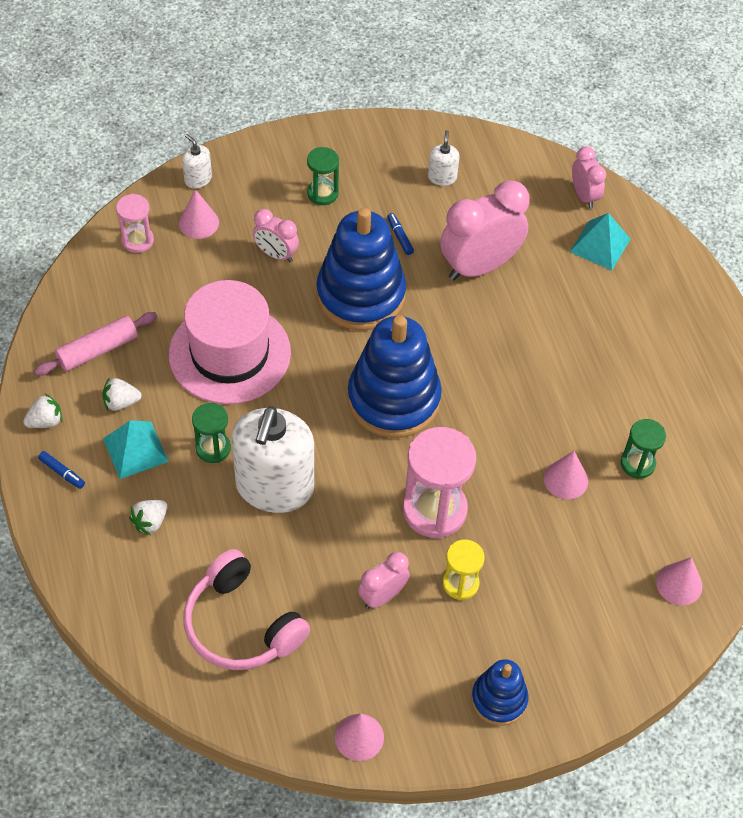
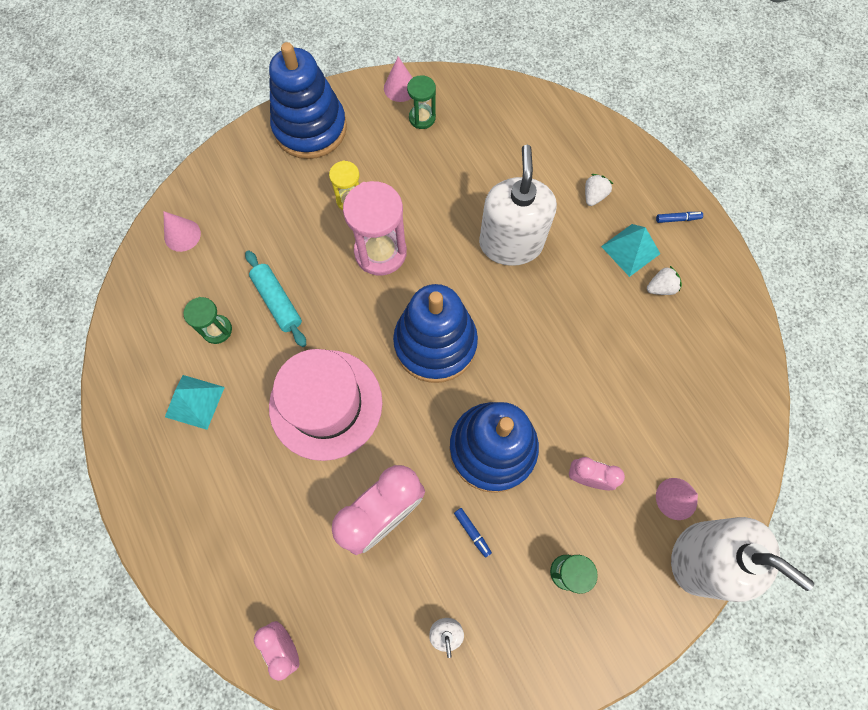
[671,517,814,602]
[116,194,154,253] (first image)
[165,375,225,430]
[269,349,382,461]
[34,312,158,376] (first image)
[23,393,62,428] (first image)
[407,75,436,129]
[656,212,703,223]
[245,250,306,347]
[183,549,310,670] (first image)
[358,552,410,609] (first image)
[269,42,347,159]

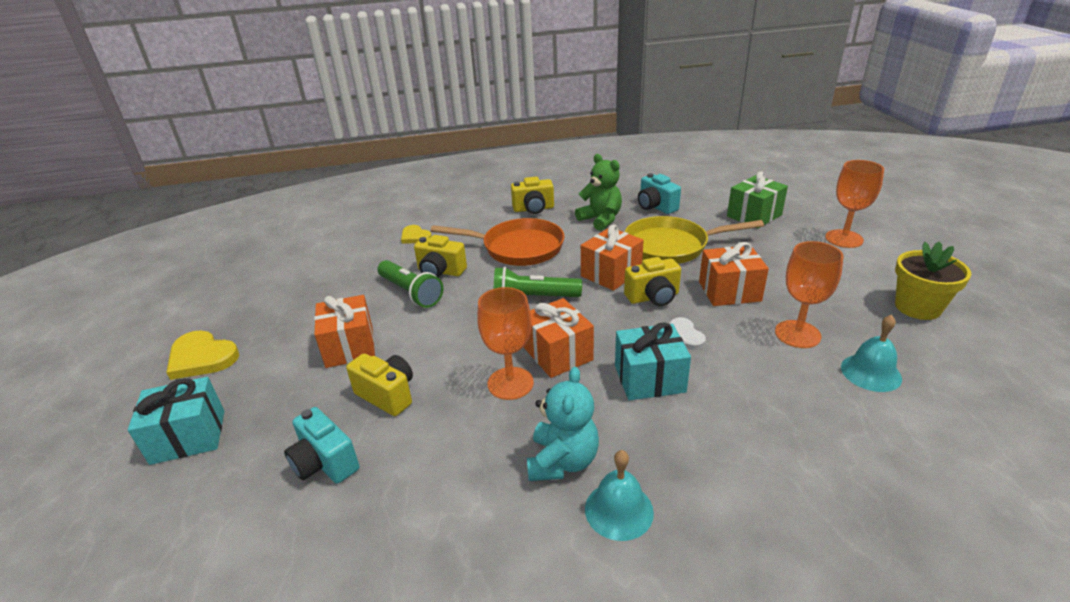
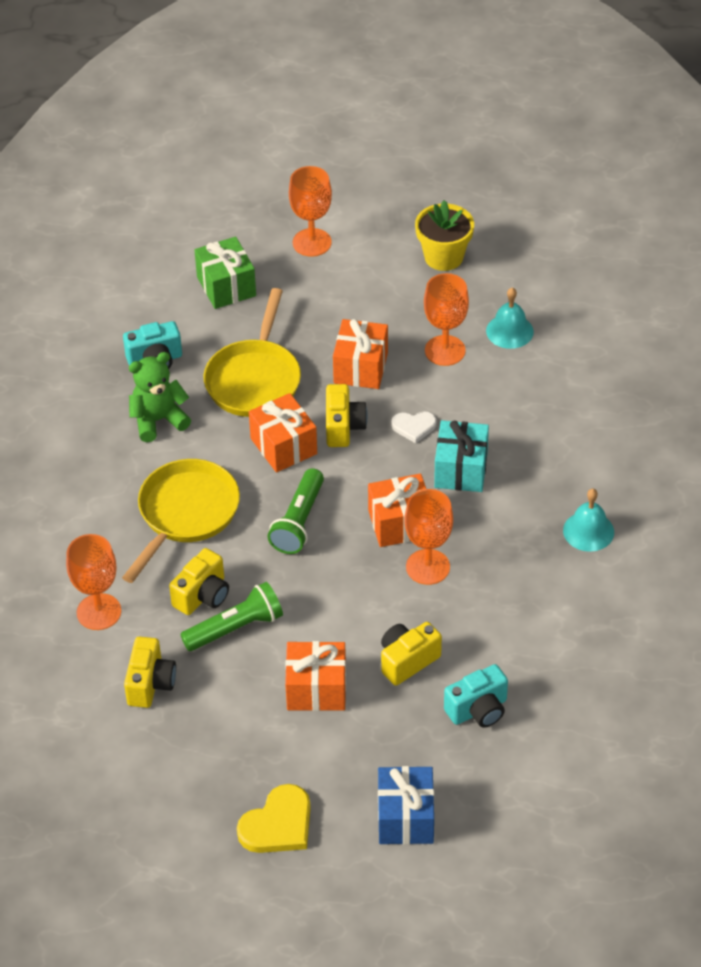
[124,636,176,708]
[122,459,240,583]
[66,534,121,630]
[527,367,599,481] (first image)
[378,766,434,845]

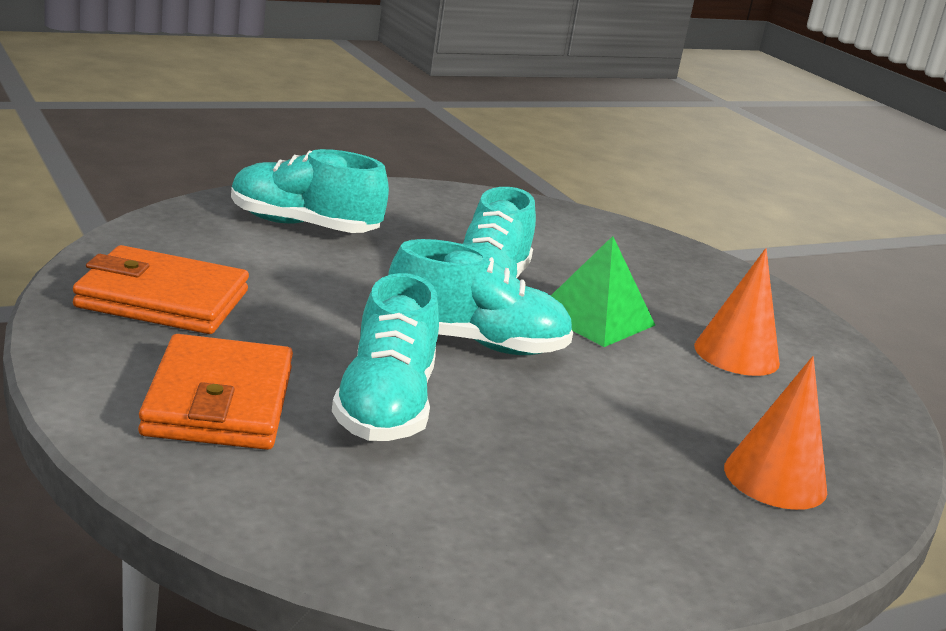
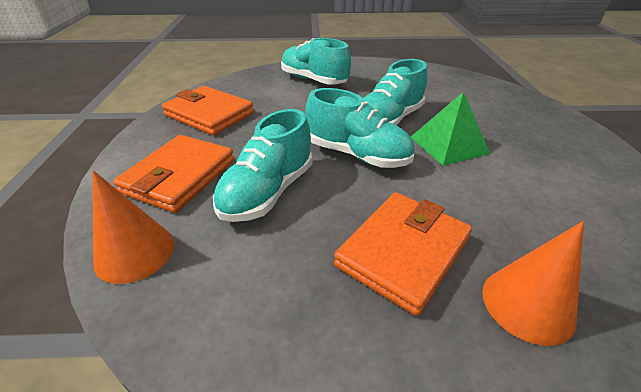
[93,170,174,284]
[334,192,472,316]

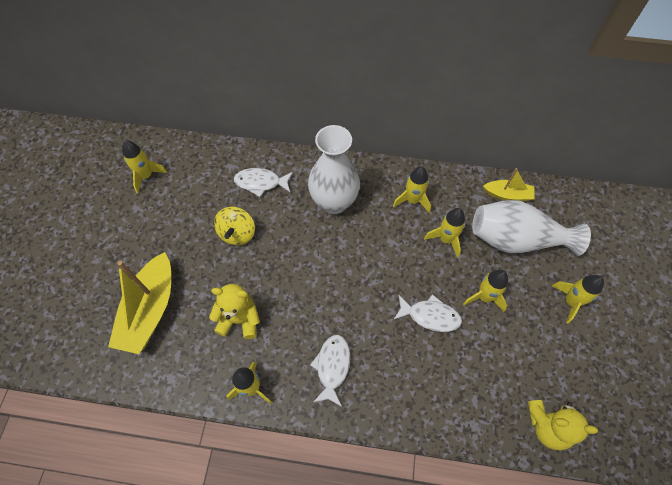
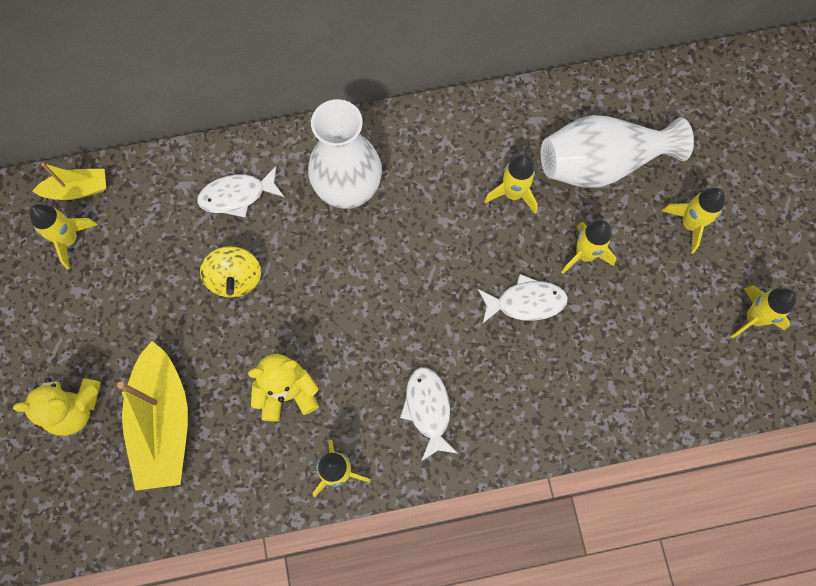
[730,286,796,339]
[33,163,106,200]
[13,378,101,436]

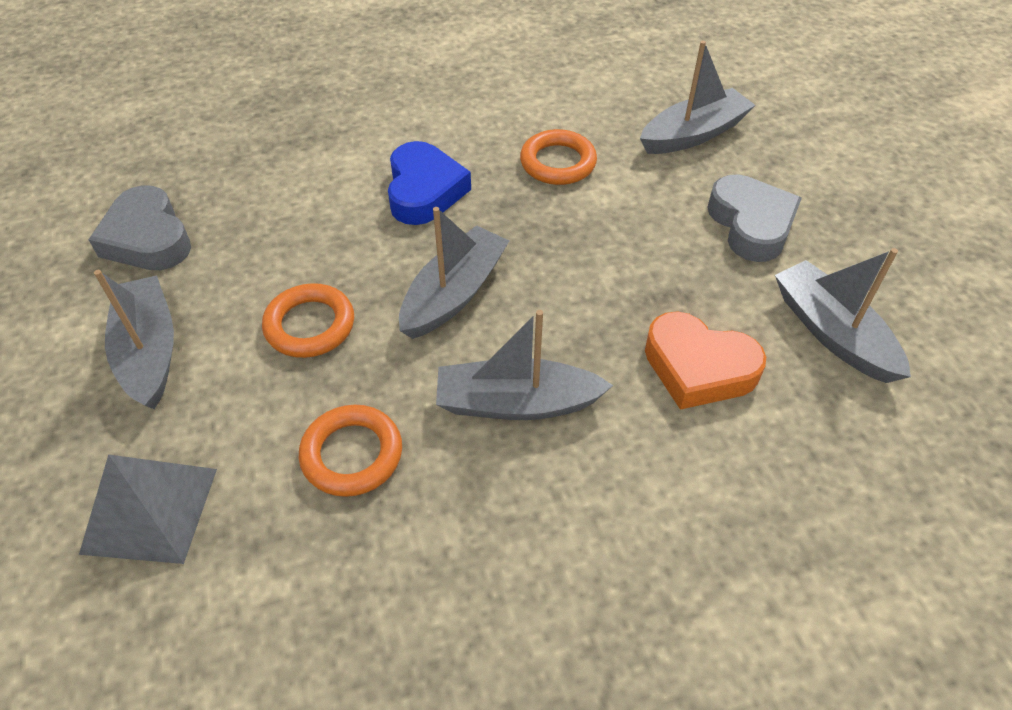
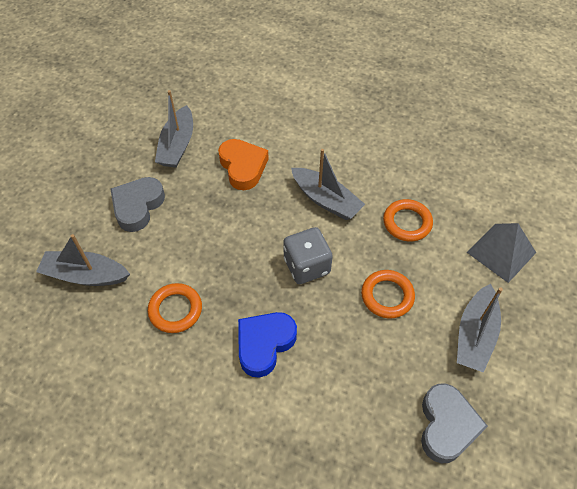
[283,227,333,284]

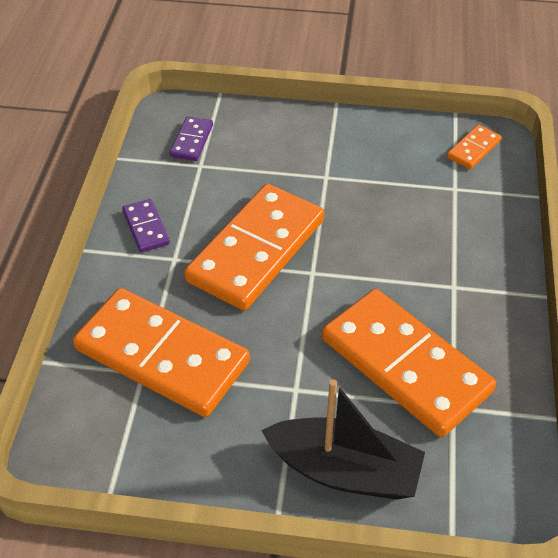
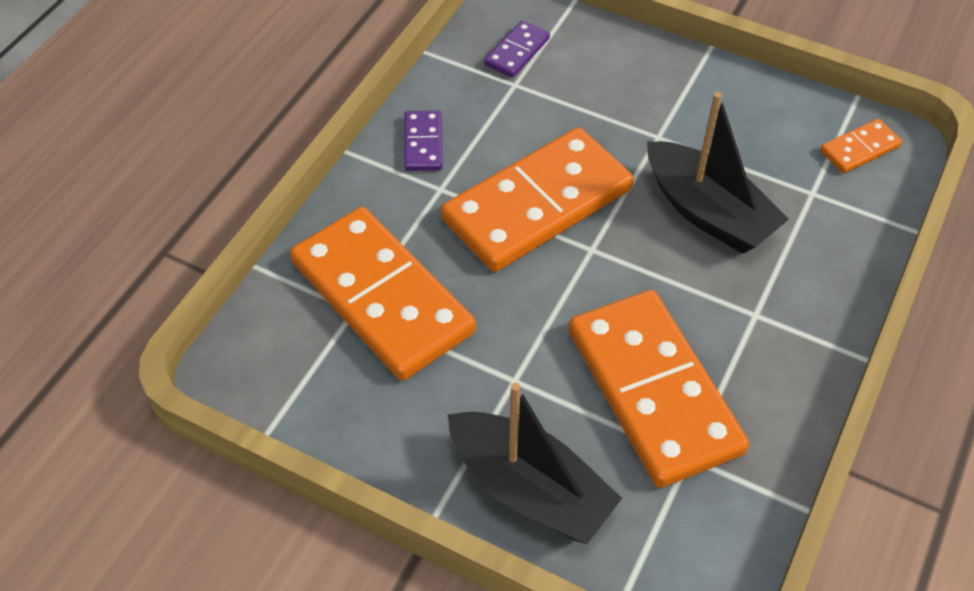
[647,92,789,254]

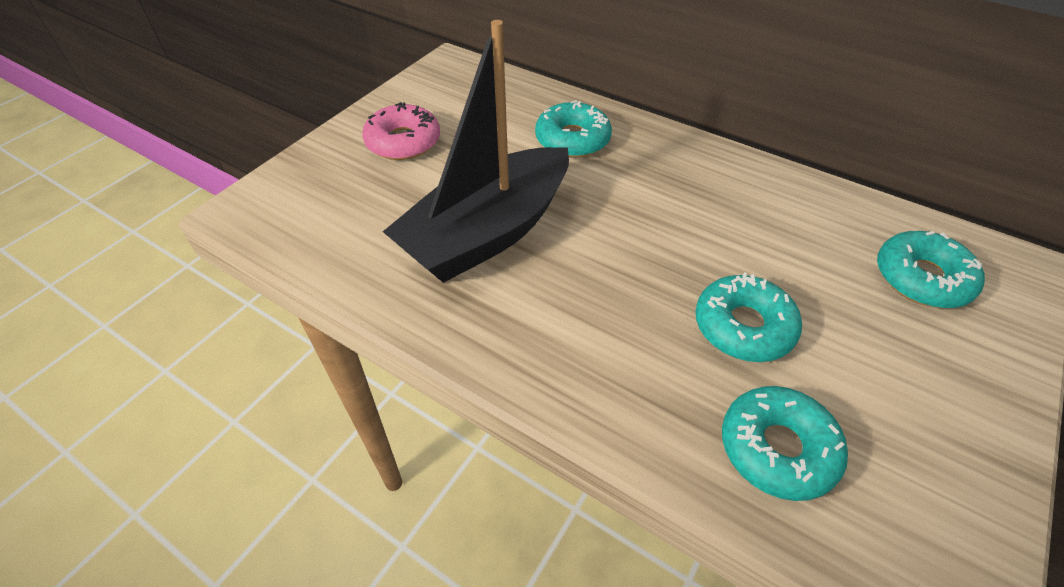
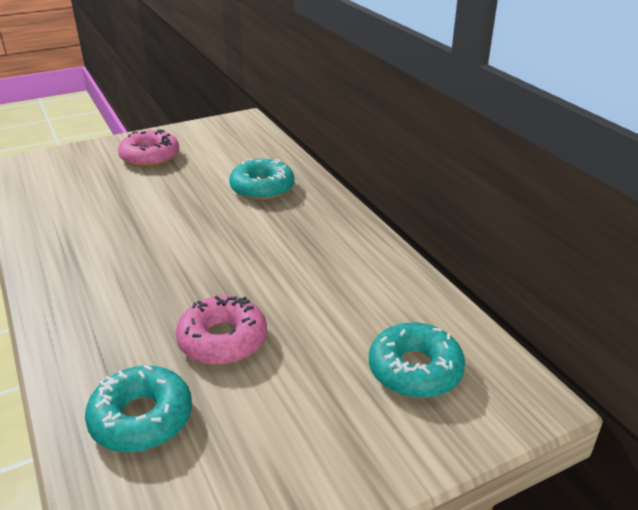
[383,20,569,283] (first image)
[176,296,267,365]

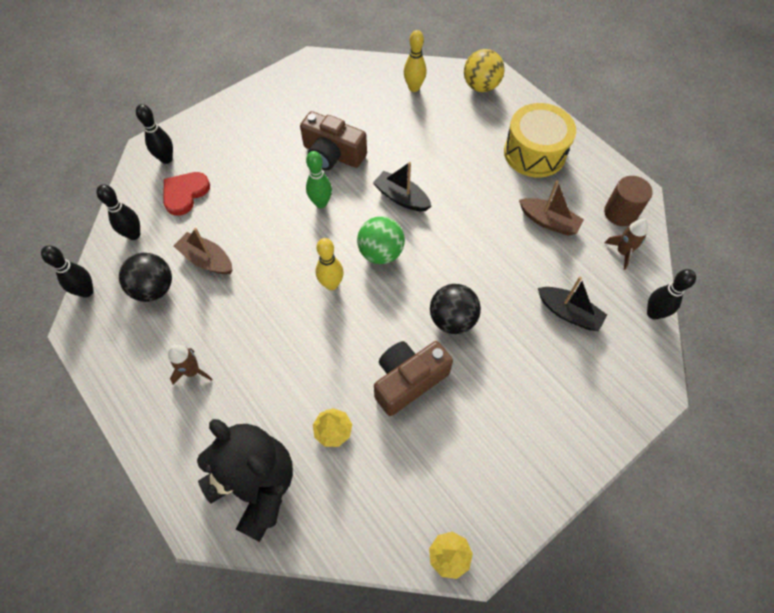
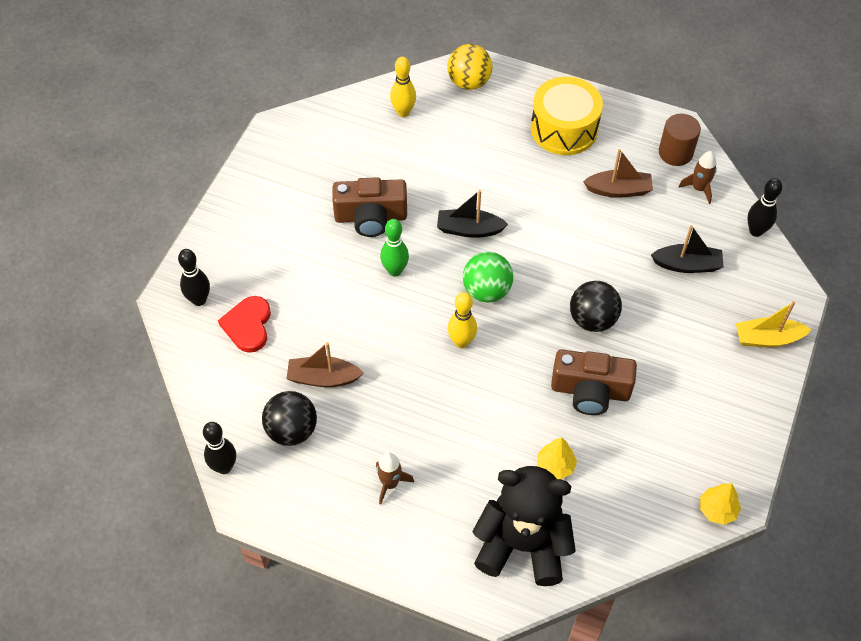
[97,184,140,240] (first image)
[551,349,637,415]
[736,301,812,347]

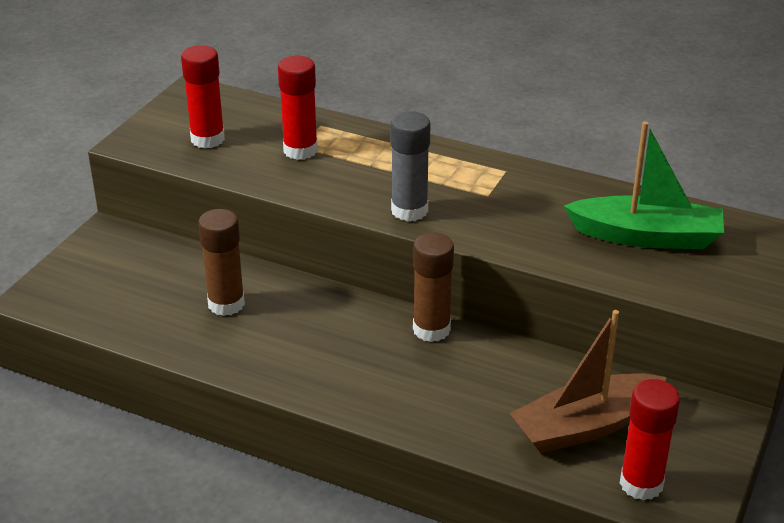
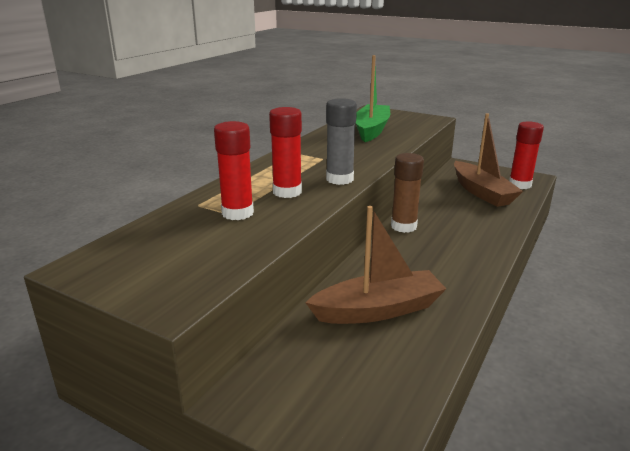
[269,107,302,198]
[305,206,446,324]

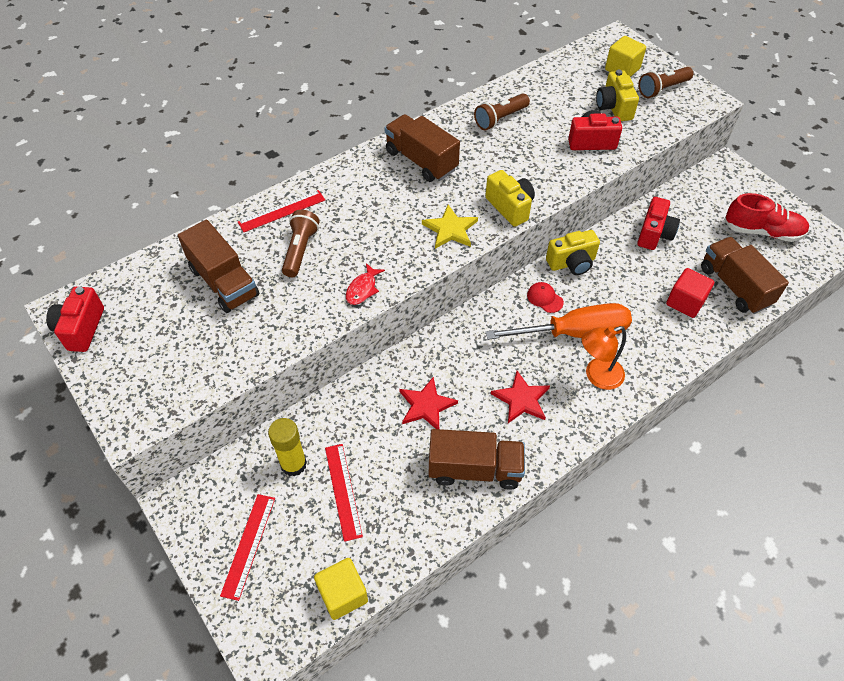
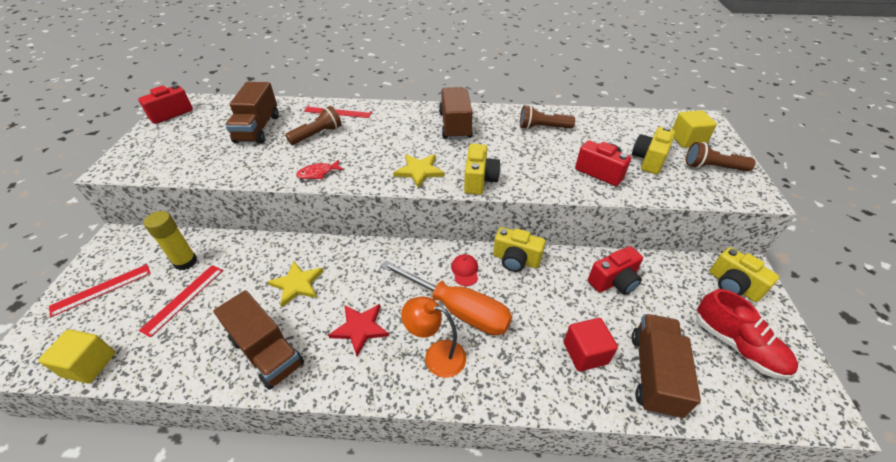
[268,261,323,307]
[709,247,779,302]

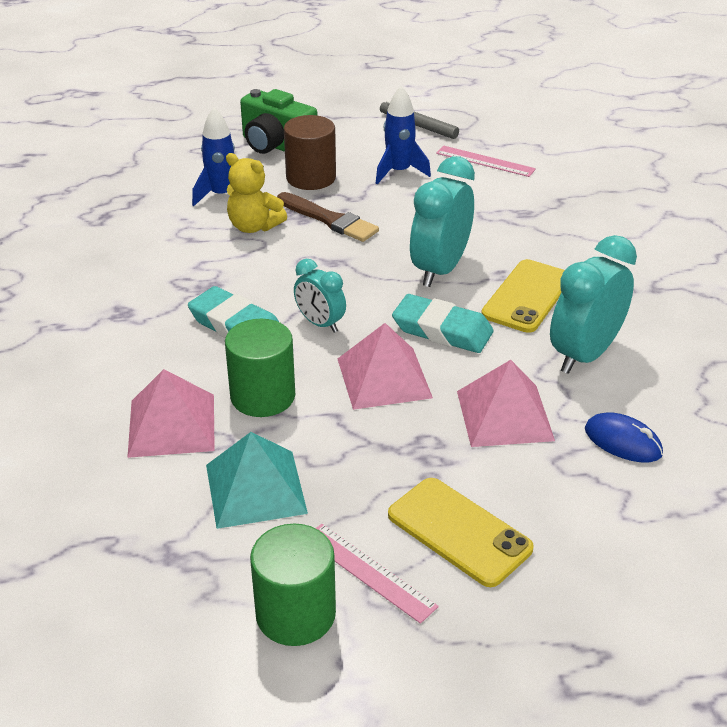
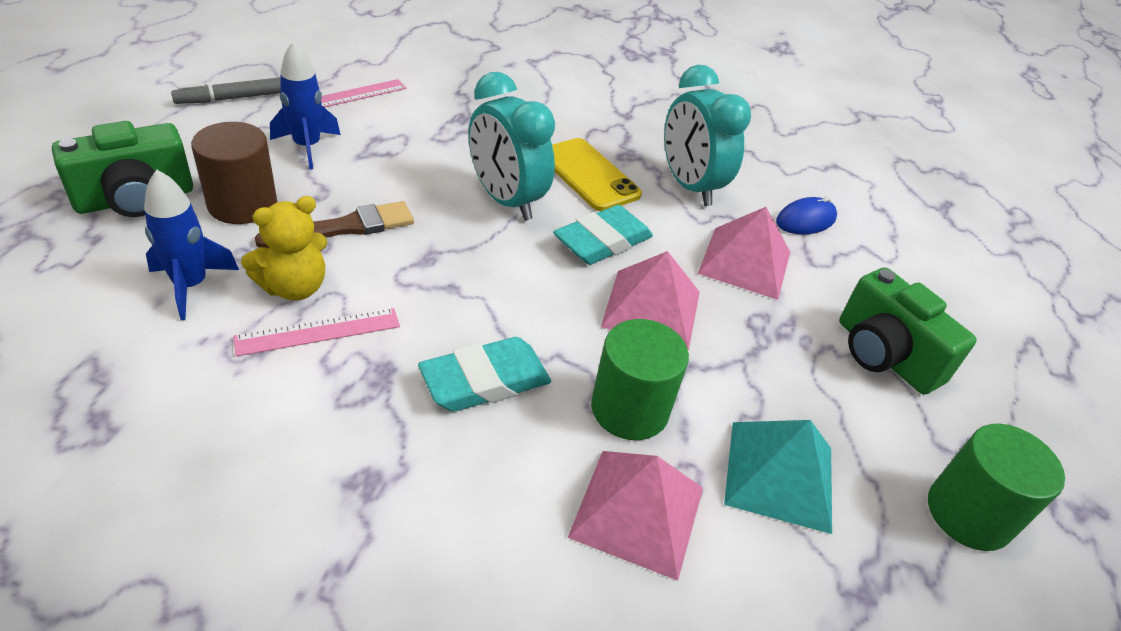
[294,259,346,333] (first image)
[839,267,977,395]
[233,308,400,357]

